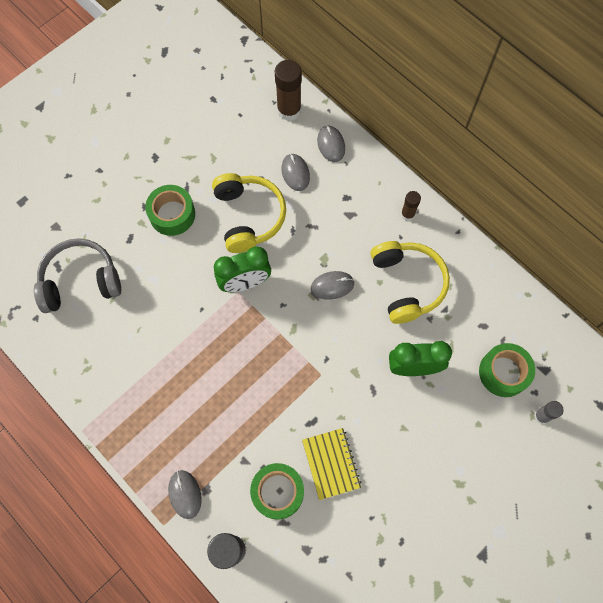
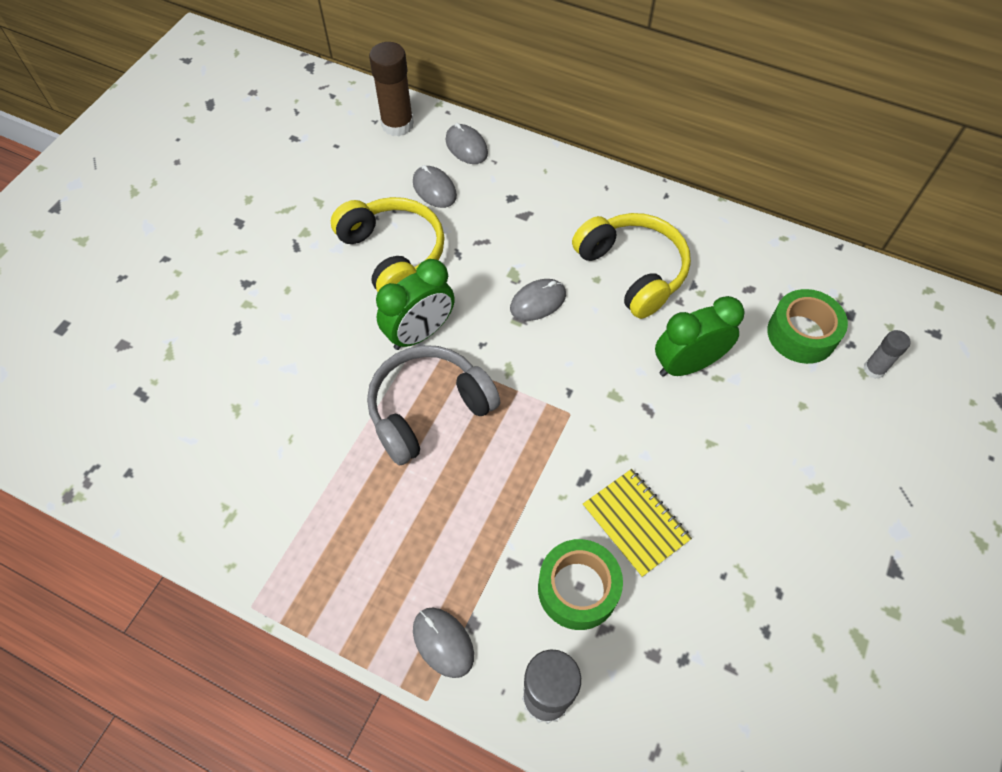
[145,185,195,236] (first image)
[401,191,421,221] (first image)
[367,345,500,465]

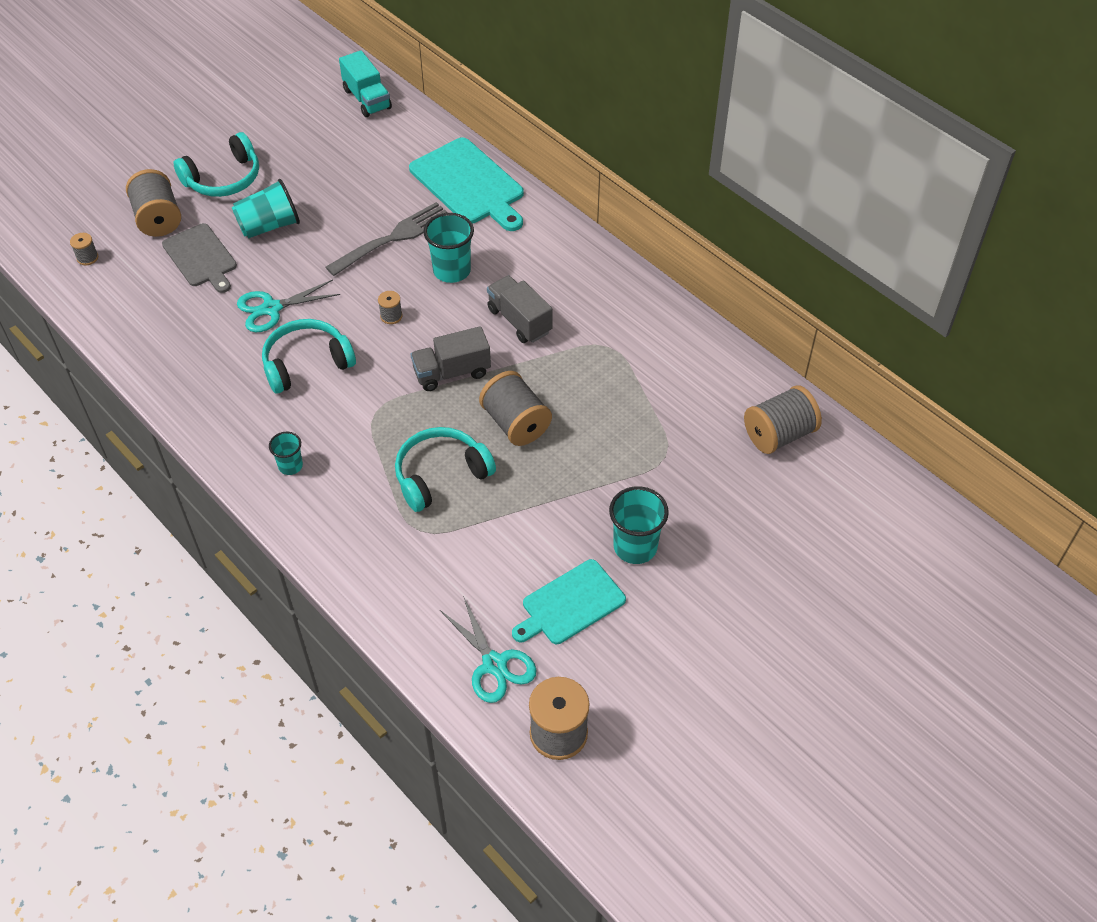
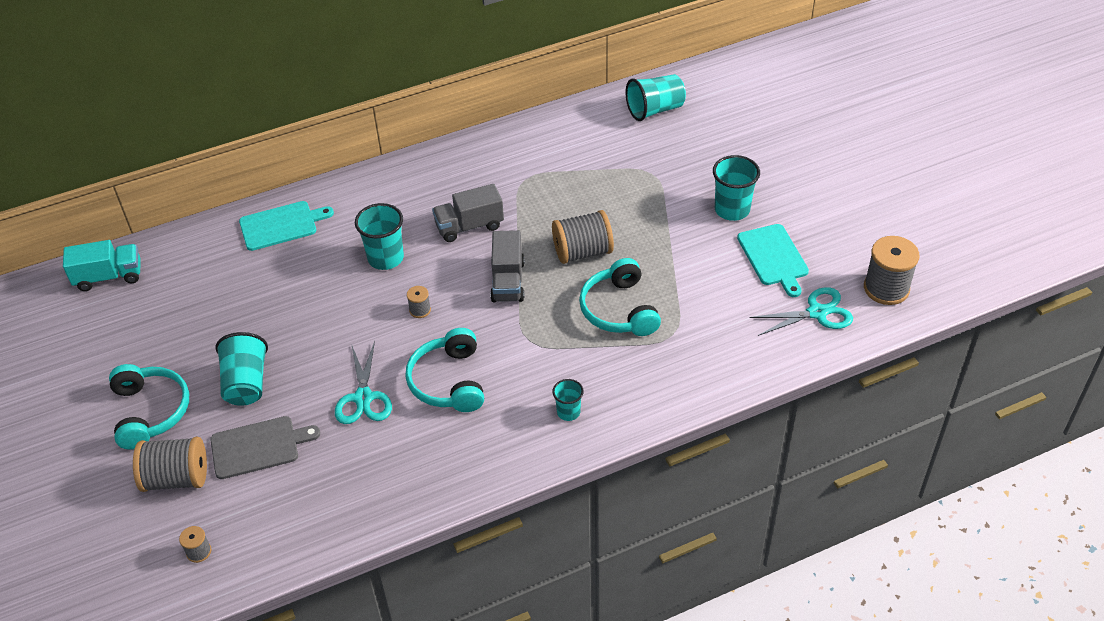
[239,201,334,251]
[326,202,447,276] (first image)
[626,74,686,121]

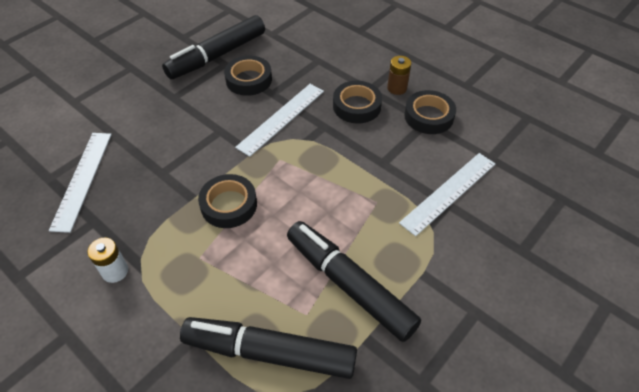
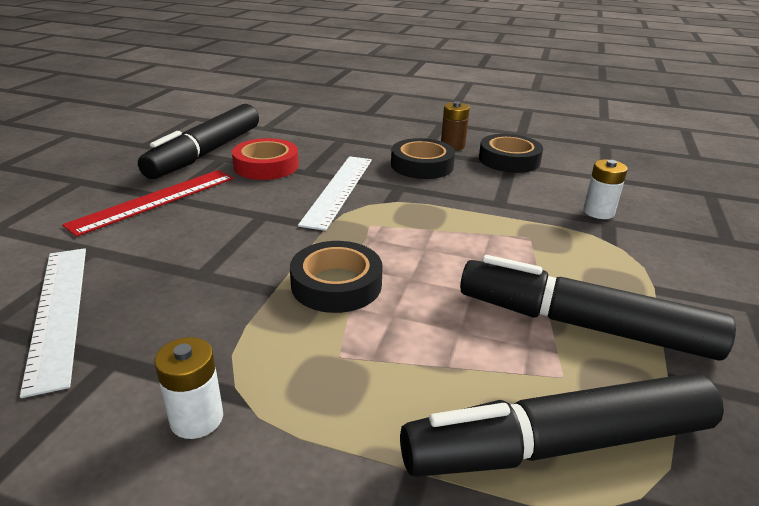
[232,138,299,180]
[583,160,628,219]
[62,170,234,237]

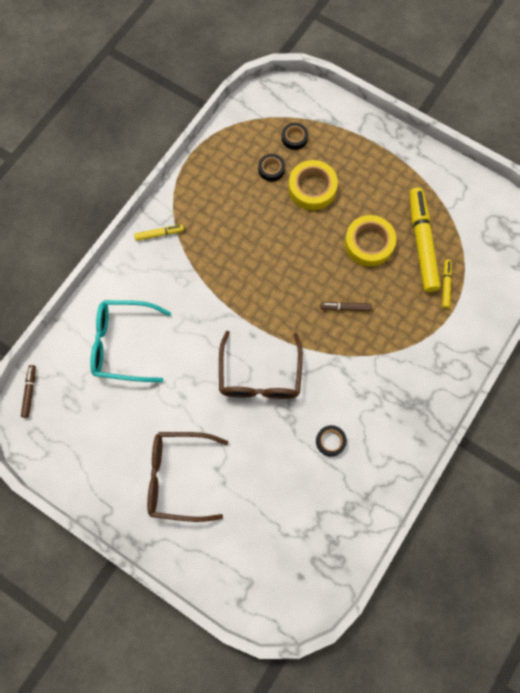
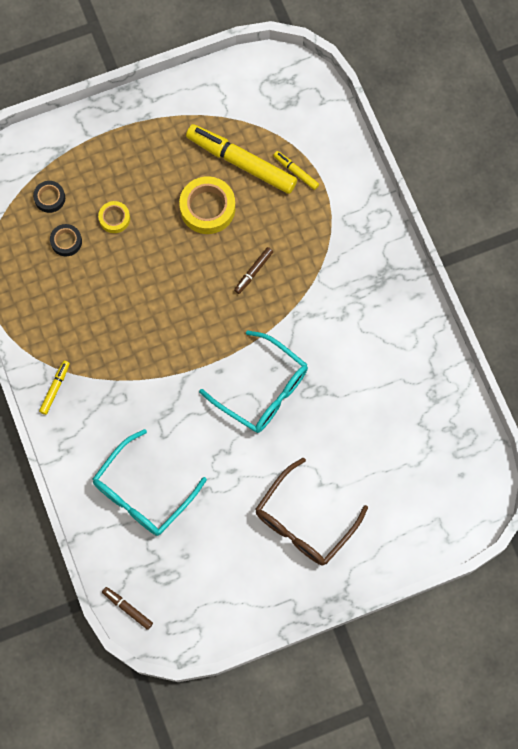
[98,201,130,233]
[199,330,308,433]
[316,425,347,456] (first image)

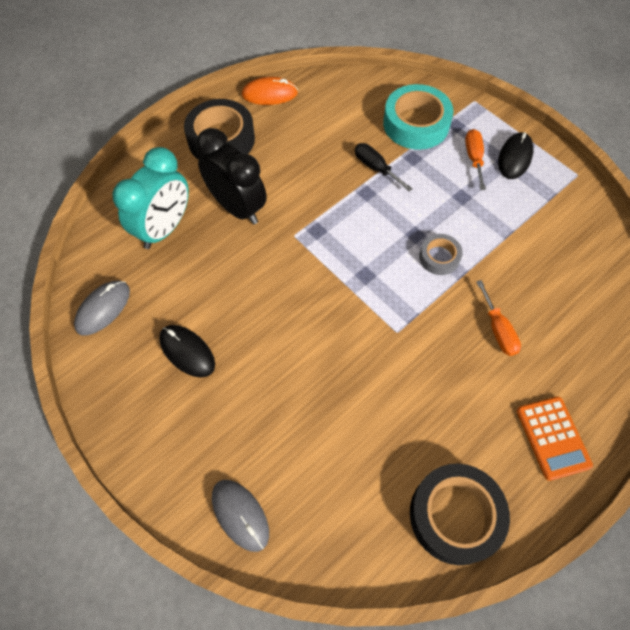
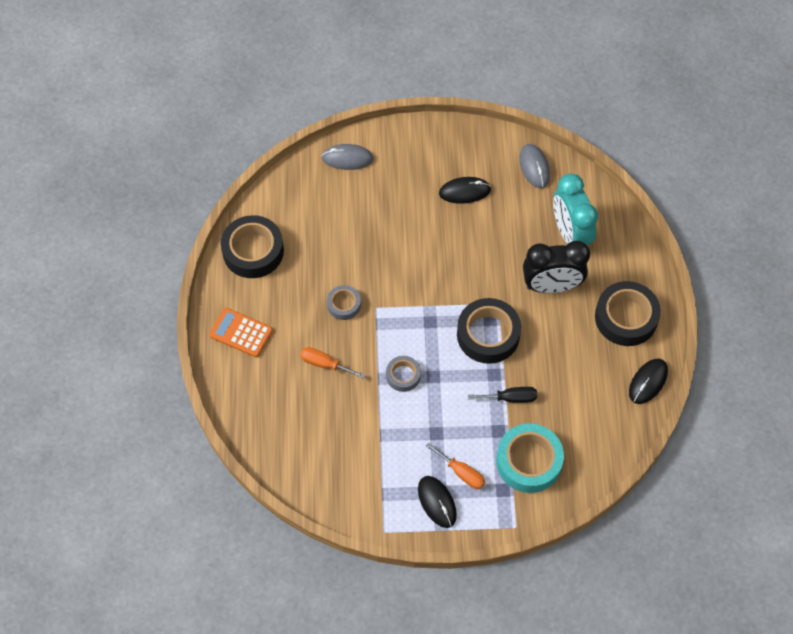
[629,359,668,404]
[327,285,361,320]
[457,298,521,364]

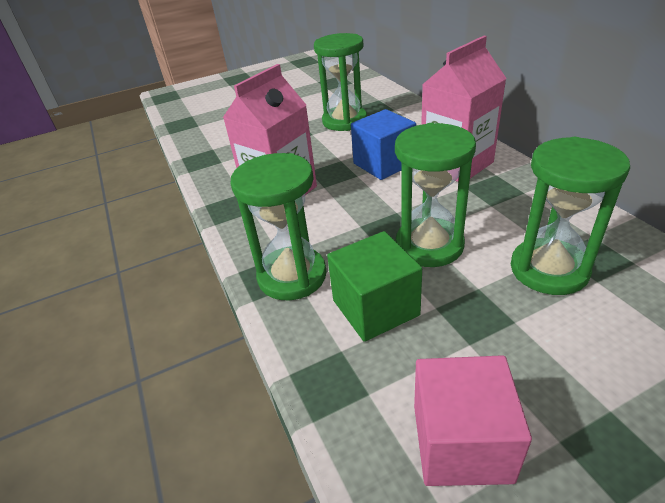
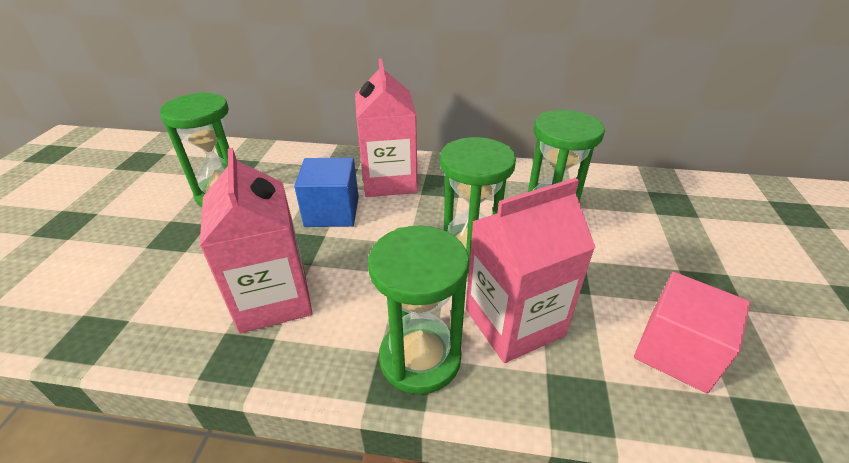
[466,178,596,363]

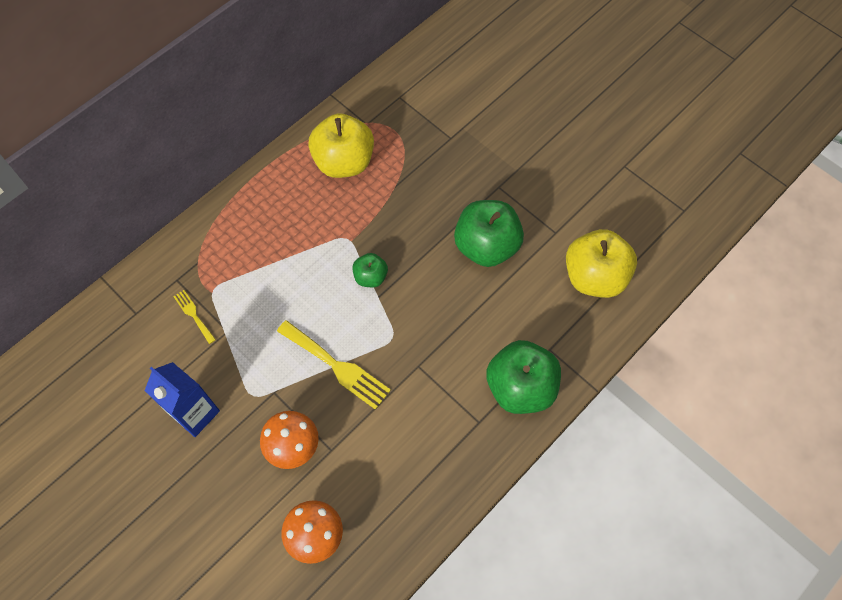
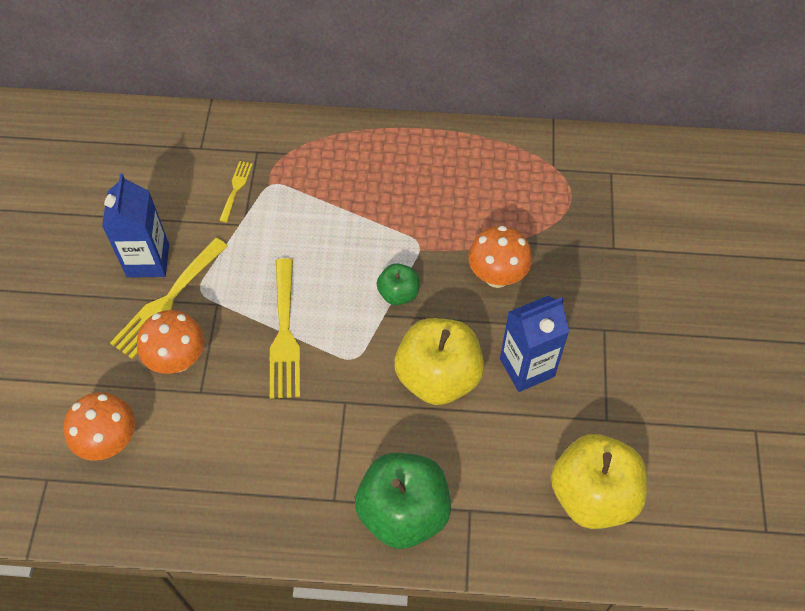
[395,318,484,405]
[500,296,570,392]
[468,226,532,288]
[110,238,228,359]

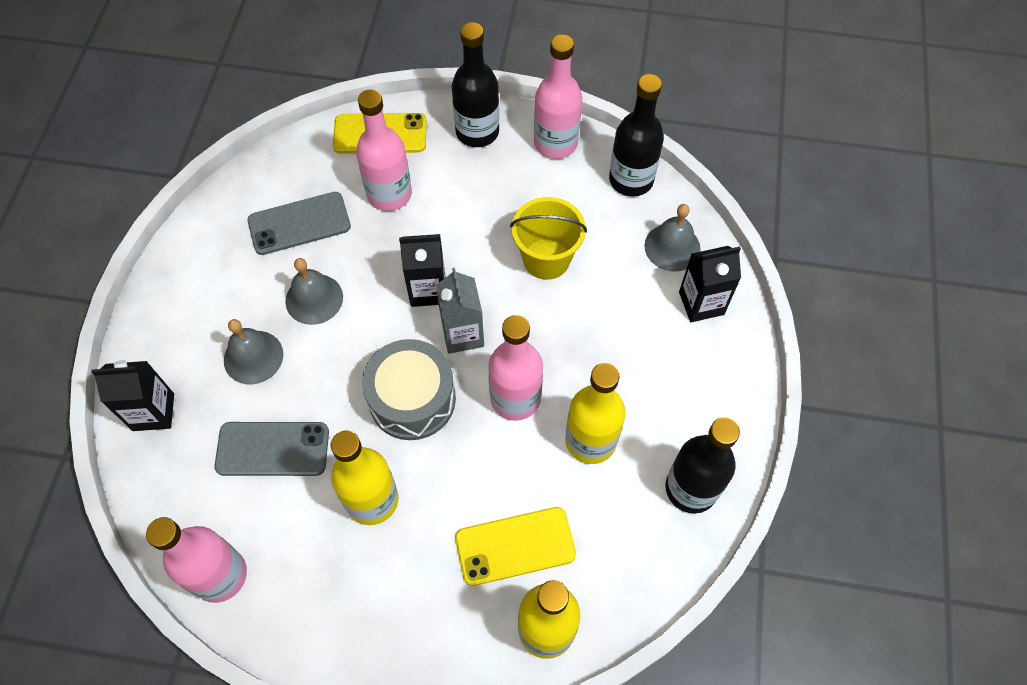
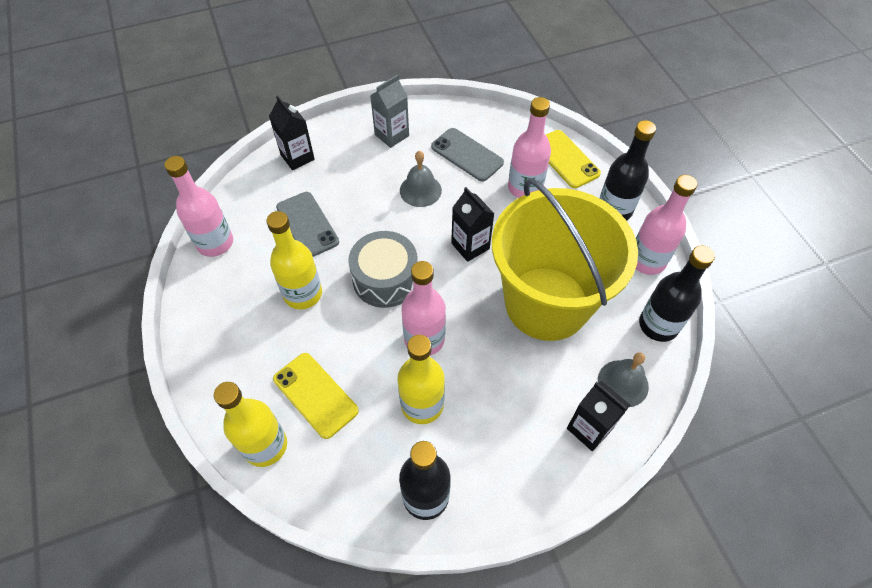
[492,178,638,341]
[370,74,409,148]
[224,319,283,384] (first image)

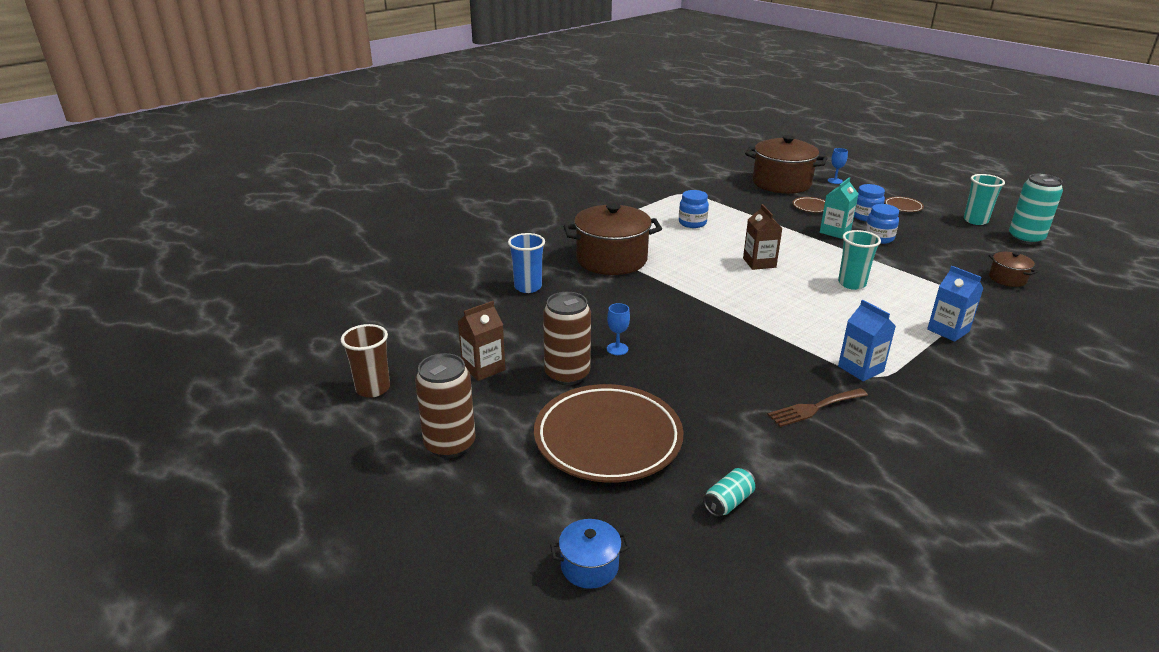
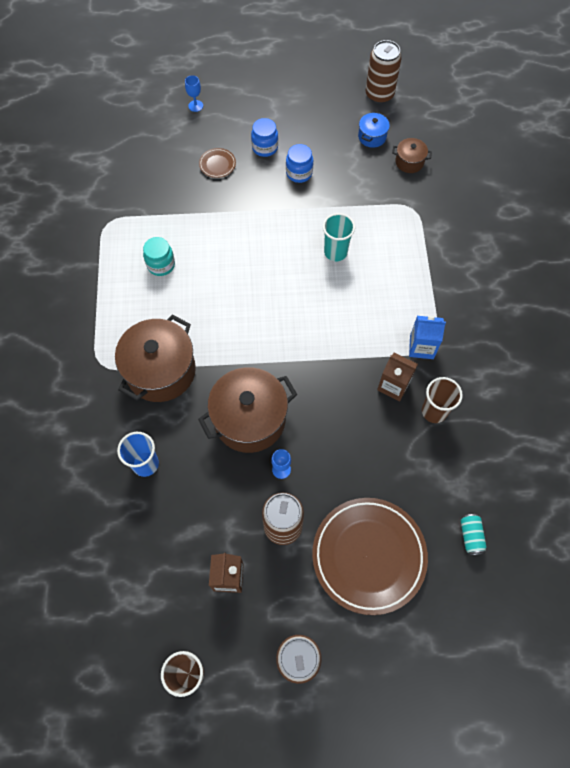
[198,367,297,453]
[964,174,1005,225] (first image)
[365,40,402,104]
[820,177,858,239] (first image)
[143,237,175,276]
[884,197,924,212] (first image)
[377,352,418,401]
[927,266,984,342] (first image)
[422,377,463,423]
[358,112,390,148]

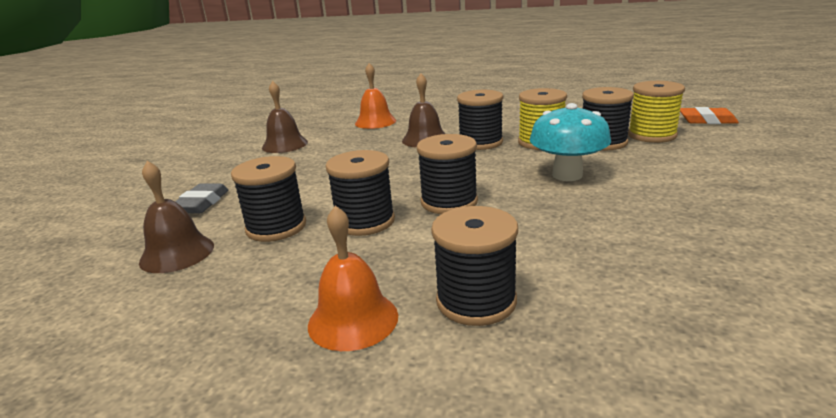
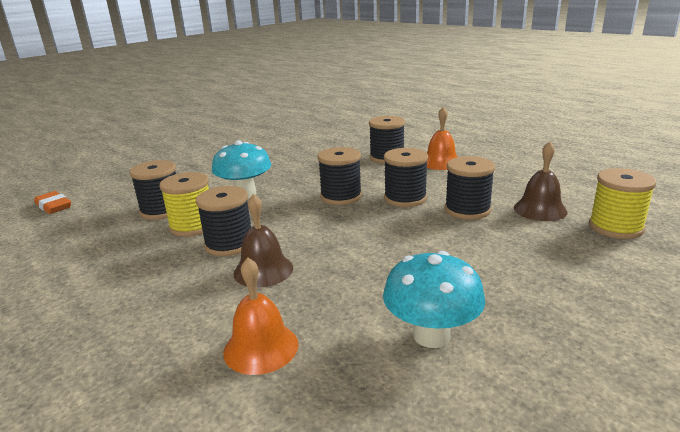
[383,251,485,348]
[589,168,656,239]
[175,183,228,213] (first image)

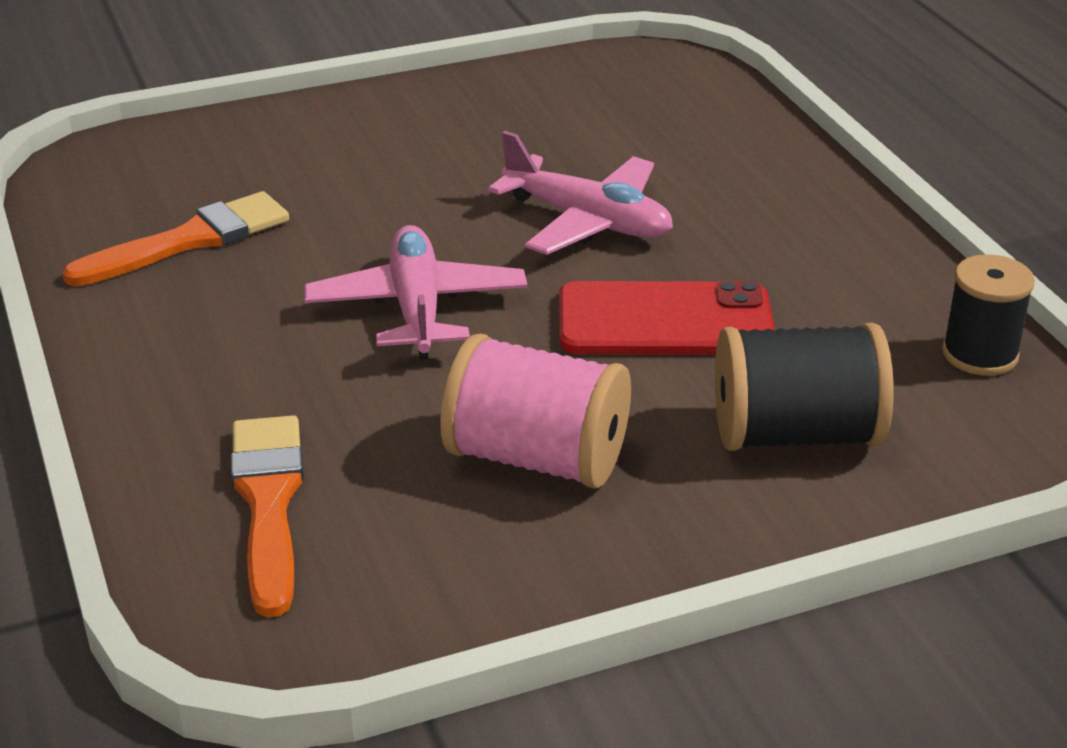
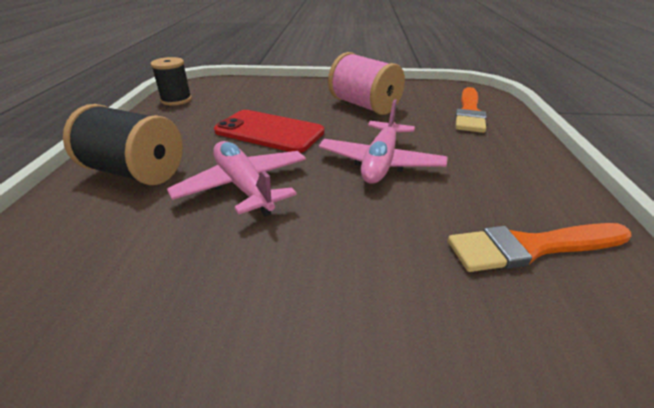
[63,104,183,185]

